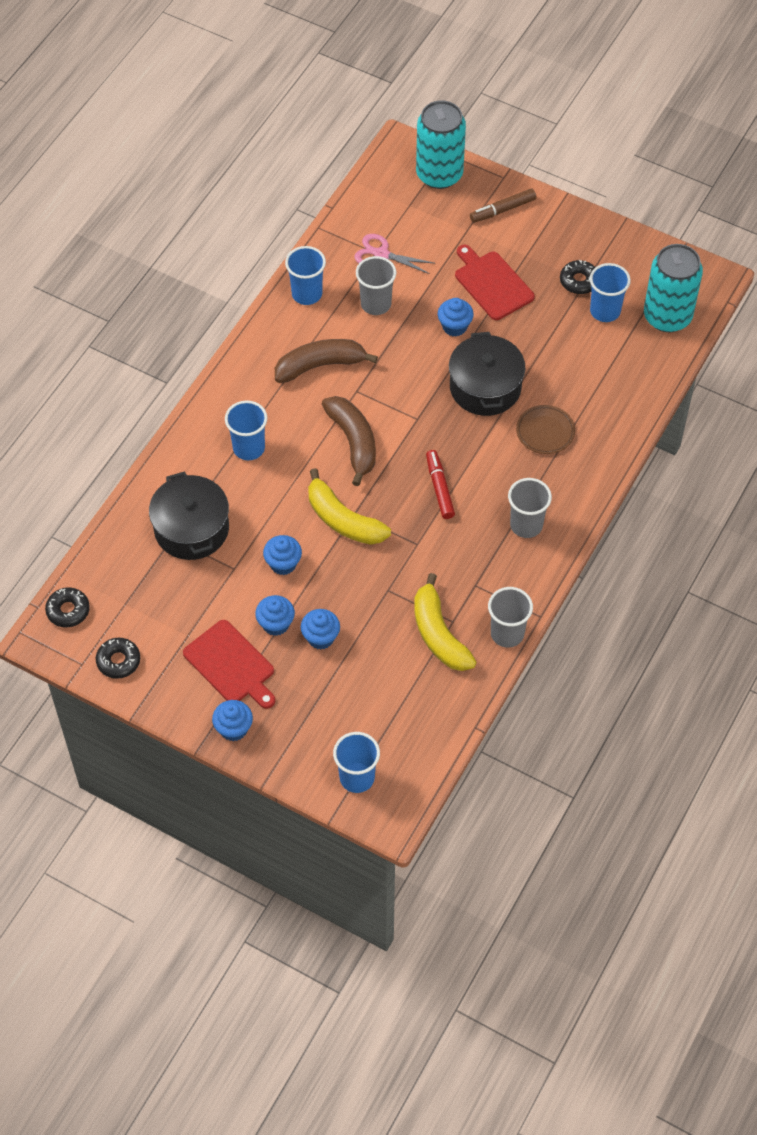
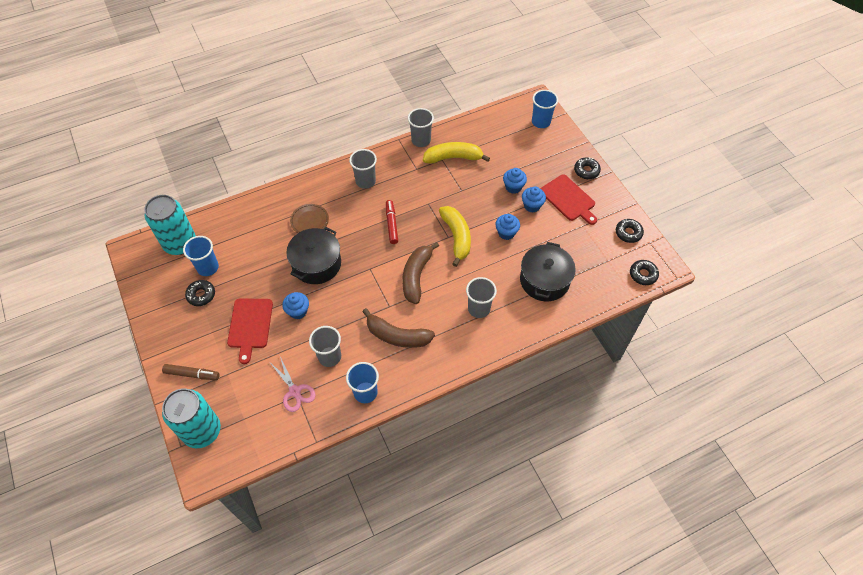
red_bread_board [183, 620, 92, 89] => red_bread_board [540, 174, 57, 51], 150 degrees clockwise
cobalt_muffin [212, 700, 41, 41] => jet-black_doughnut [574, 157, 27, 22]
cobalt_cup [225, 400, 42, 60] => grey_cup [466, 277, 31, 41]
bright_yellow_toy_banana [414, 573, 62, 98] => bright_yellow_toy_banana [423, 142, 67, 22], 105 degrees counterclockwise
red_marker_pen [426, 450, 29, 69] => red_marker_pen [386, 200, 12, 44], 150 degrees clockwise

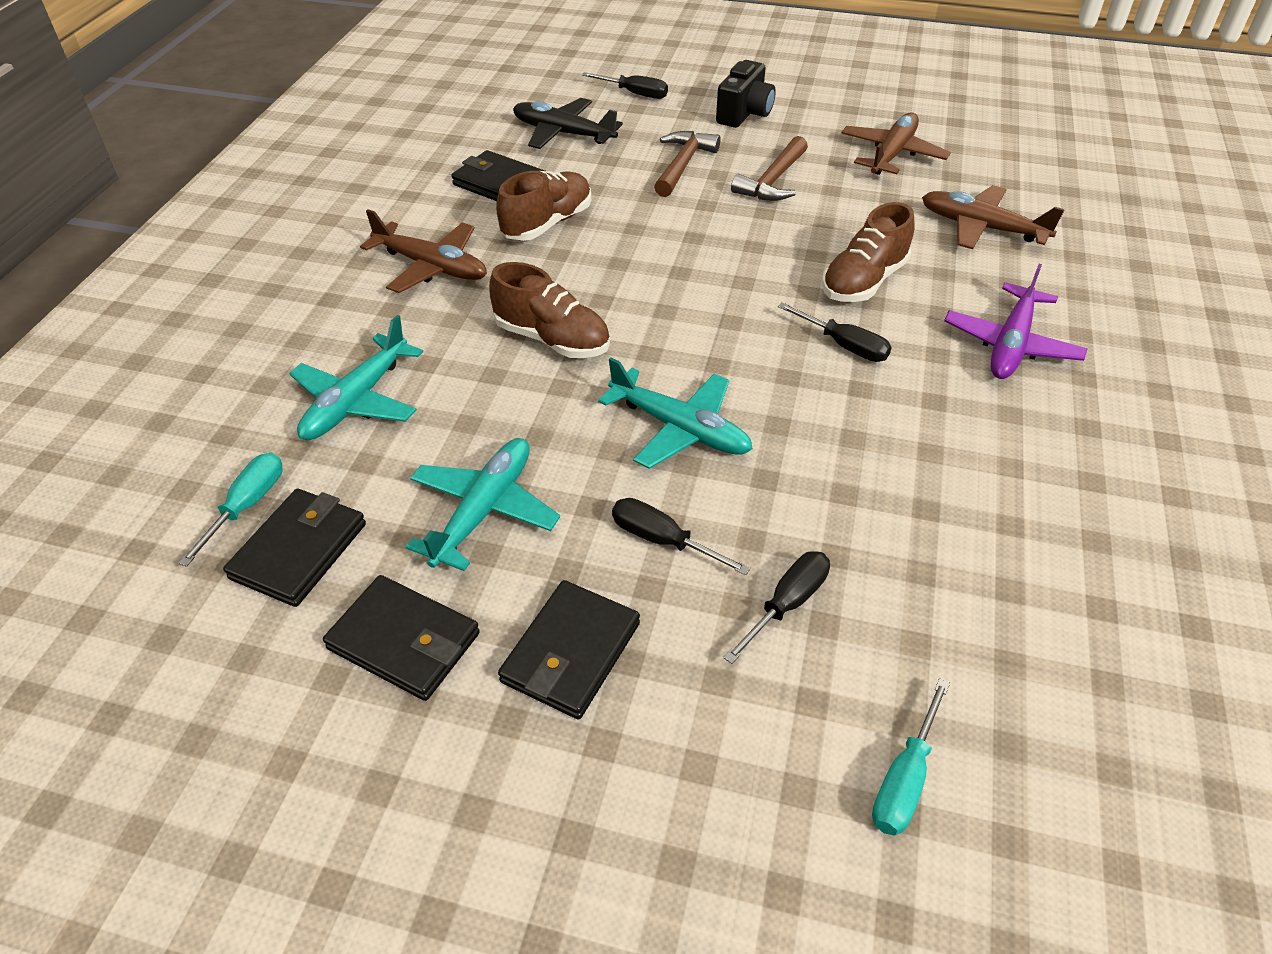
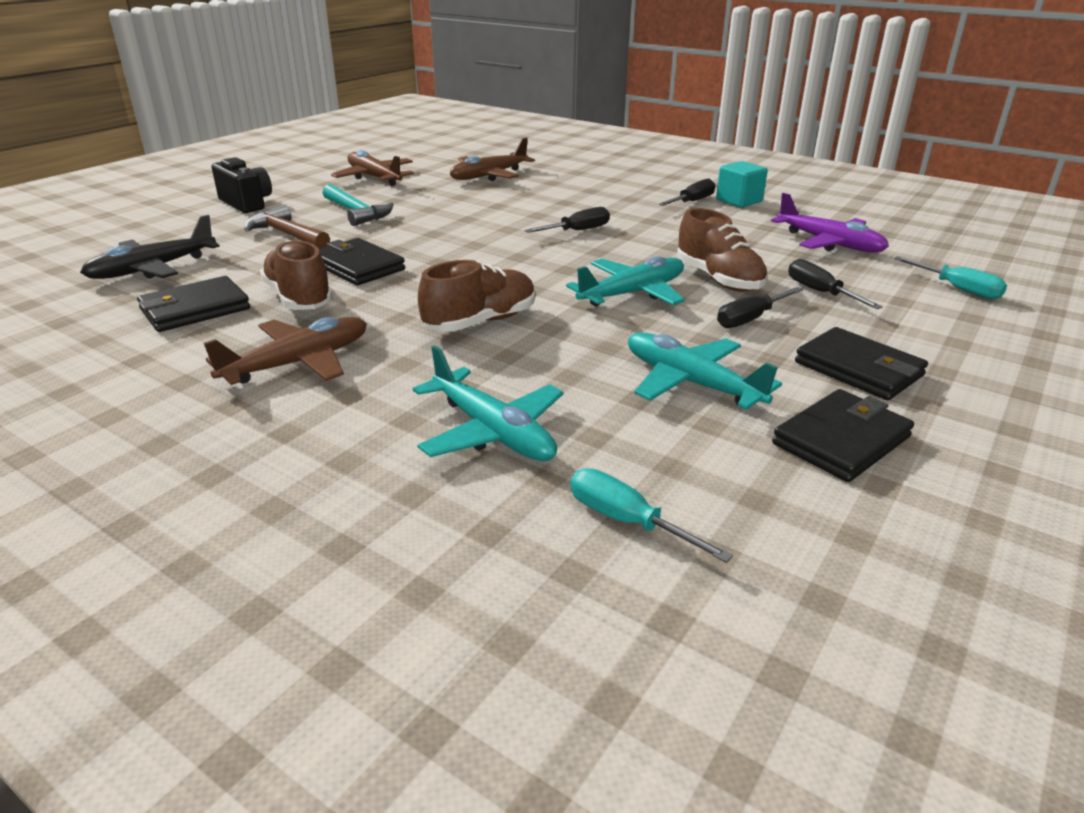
jet-black_billfold [223, 489, 143, 118] => jet-black_billfold [319, 238, 86, 47], move
jet-black_hand_screwdriver [582, 72, 86, 27] => jet-black_hand_screwdriver [658, 178, 57, 28], move
brown_carpenter's_hammer [731, 136, 77, 65] => aqua_carpenter's_hammer [323, 184, 71, 42]
brown_sneaker [822, 202, 93, 100] => brown_sneaker [677, 208, 91, 84], move
royal_purple_aeroplane [944, 264, 143, 115] => royal_purple_aeroplane [771, 193, 118, 59], move
nothing => aqua_solid_cube [716, 161, 52, 46]

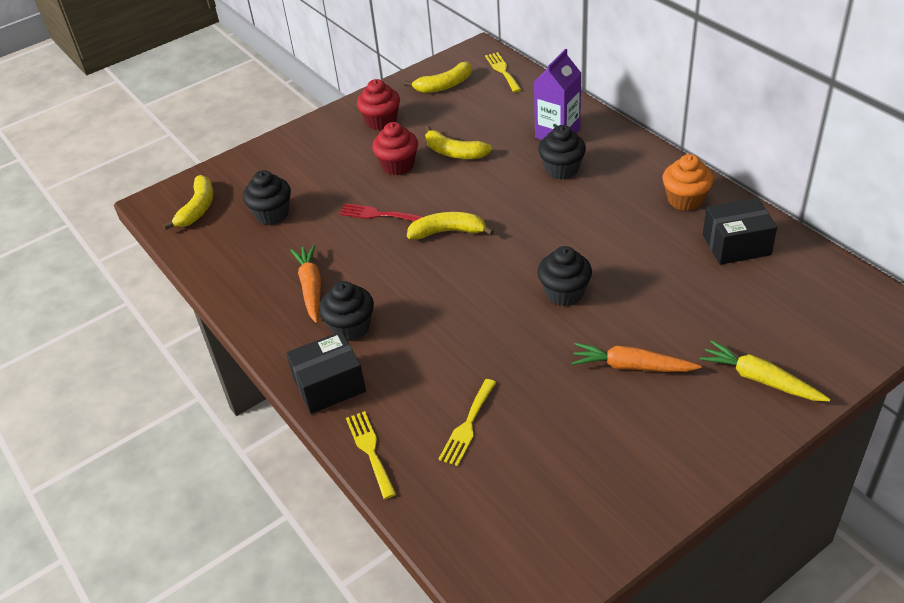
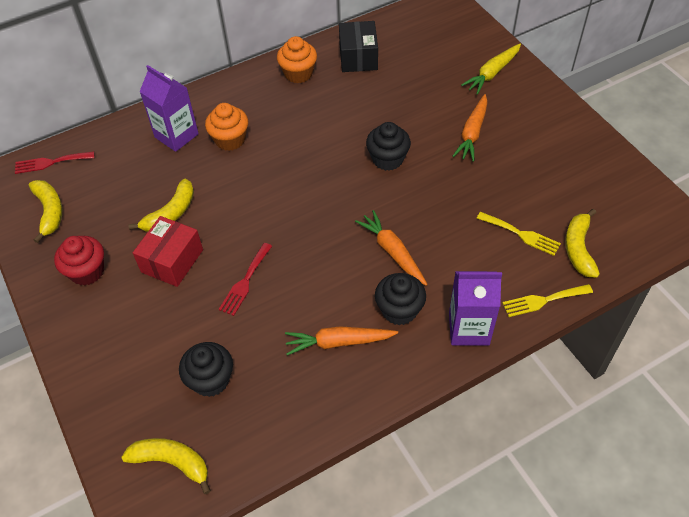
jet-black_parcel [286, 331, 80, 83] => royal_purple_juice_carton [449, 271, 53, 75]
red_muffin [372, 122, 46, 53] => red_parcel [133, 216, 70, 71]
bright_yellow_toy_banana [407, 212, 87, 27] => bright_yellow_toy_banana [565, 209, 35, 69], move
bright_yellow_dinner_fork [485, 52, 36, 40] => red_dinner_fork [15, 152, 80, 22]
jet-black_muffin [538, 125, 48, 55] => bright_orange_muffin [205, 103, 43, 48]
nothing => bright_orange_toy_carrot [355, 210, 73, 76]

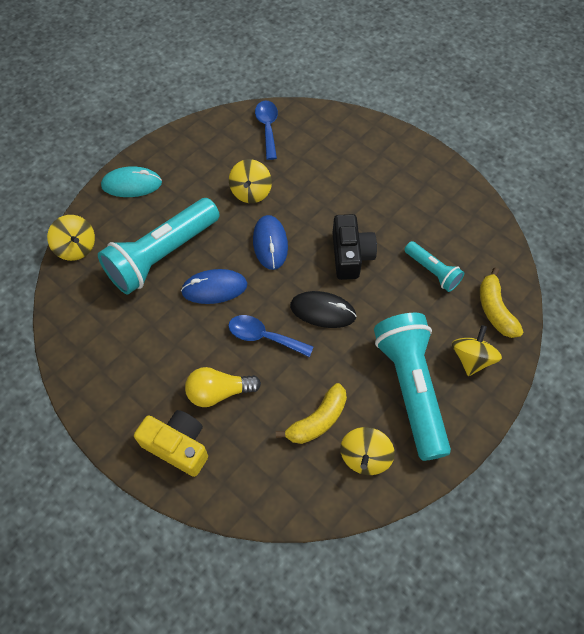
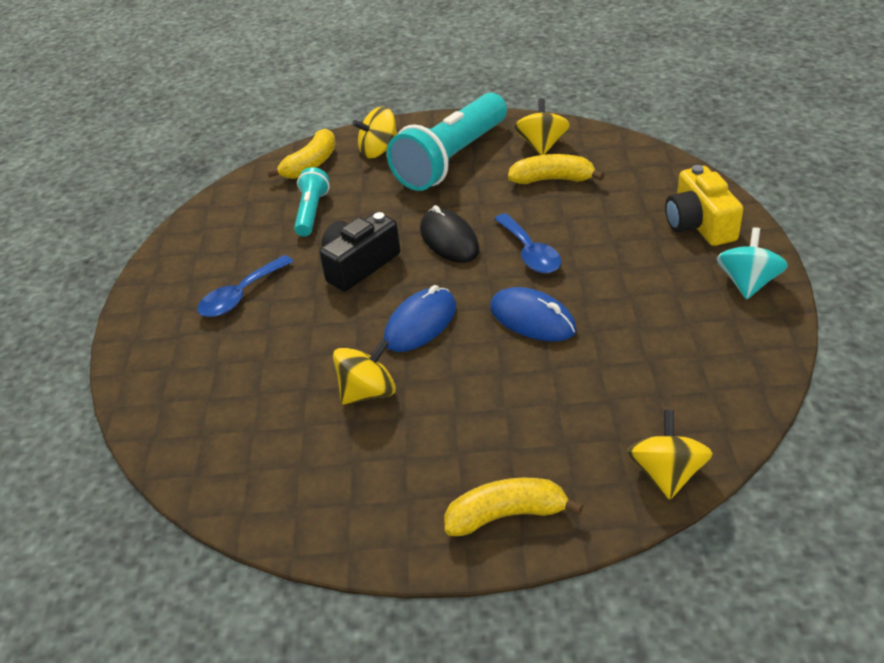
aqua_torch [98, 198, 121, 97] => nothing
aqua_computer_mouse [101, 166, 61, 31] => bright_yellow_toy_banana [444, 478, 139, 58]
bright_yellow_bulb [185, 367, 76, 40] => nothing
cobalt_teaspoon [255, 101, 23, 59] => cobalt_teaspoon [197, 255, 97, 62], move
bright_yellow_toy_top [340, 427, 55, 48] => bright_yellow_toy_top [514, 98, 56, 57], 60 degrees counterclockwise
nothing => aqua_toy_top [716, 227, 72, 73]

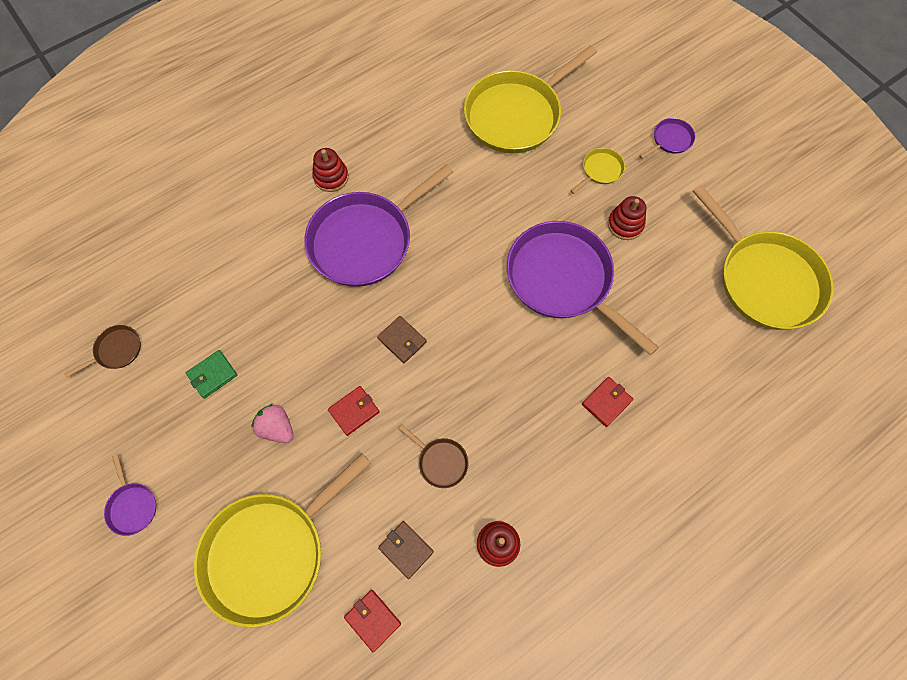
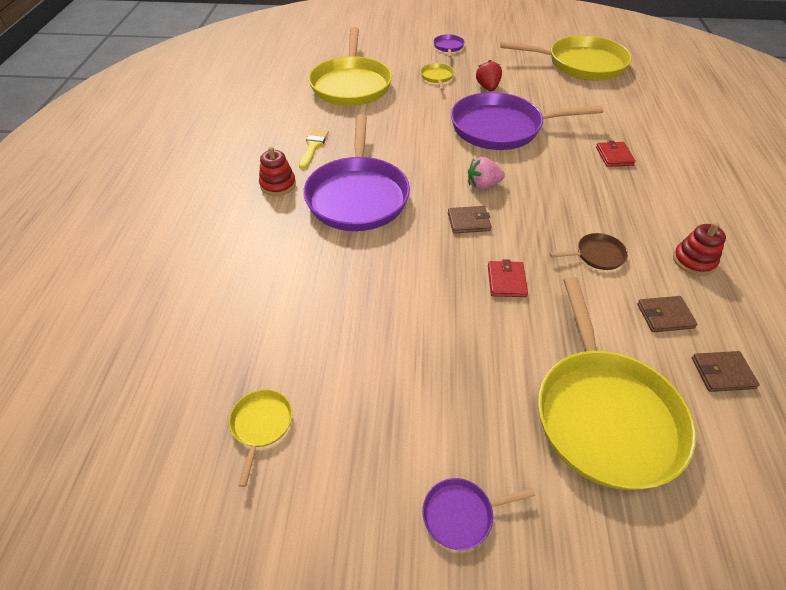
brown_skillet [64, 325, 77, 53] => bright_yellow_skillet [229, 389, 63, 98]
royal_purple_skillet [104, 454, 52, 82] => royal_purple_skillet [422, 478, 113, 72], 150 degrees clockwise
emerald_billfold [186, 350, 51, 49] => nothing
rosy_toy_strawberry [251, 404, 42, 39] => rosy_toy_strawberry [468, 157, 37, 33], move
red_billfold [344, 590, 57, 62] => brown_billfold [692, 351, 68, 41]
red_stacking_toy [608, 196, 38, 44] => red_toy_strawberry [476, 60, 26, 31]
nothing => bright_yellow_brush [299, 129, 30, 40]

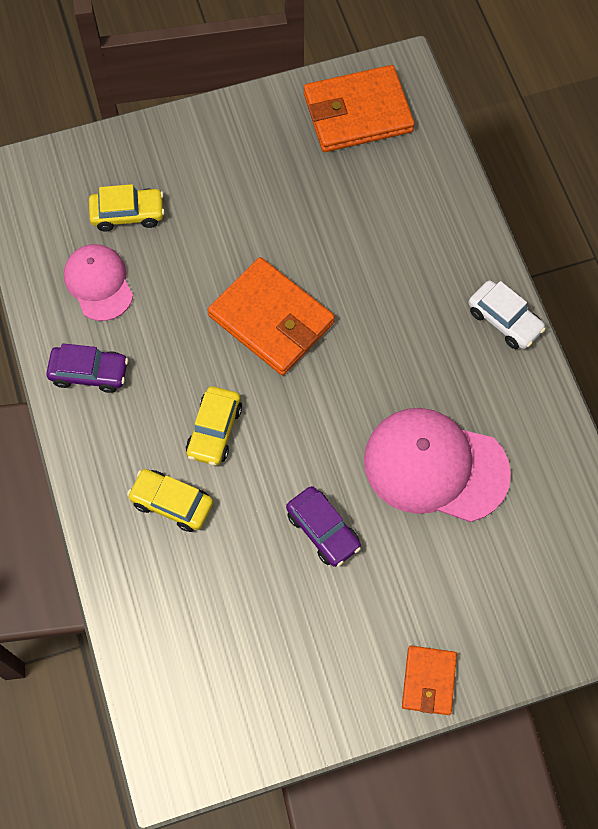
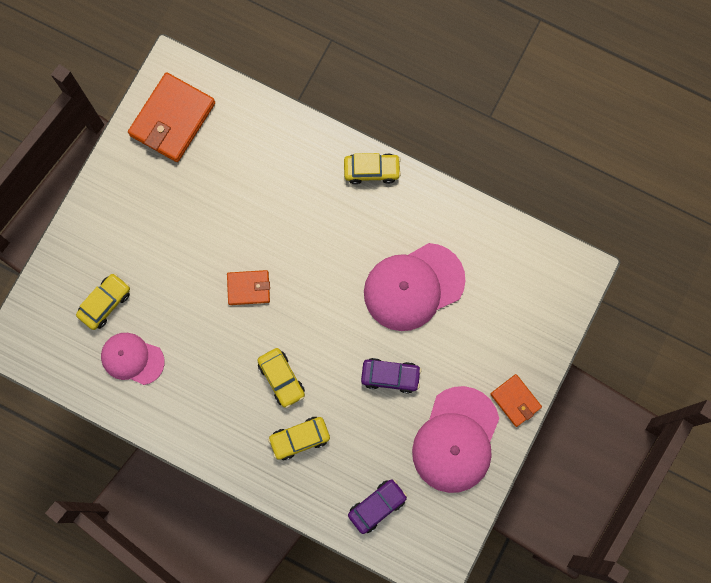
royal_purple_automobile [46, 343, 82, 50] => royal_purple_automobile [348, 479, 59, 55], move
bright_orange_billfold [208, 257, 127, 118] => bright_orange_billfold [227, 270, 43, 35], x0.55
white_automobile [469, 280, 77, 69] => bright_yellow_automobile [344, 153, 57, 31]
nothing => rosy_cap [412, 386, 87, 107]

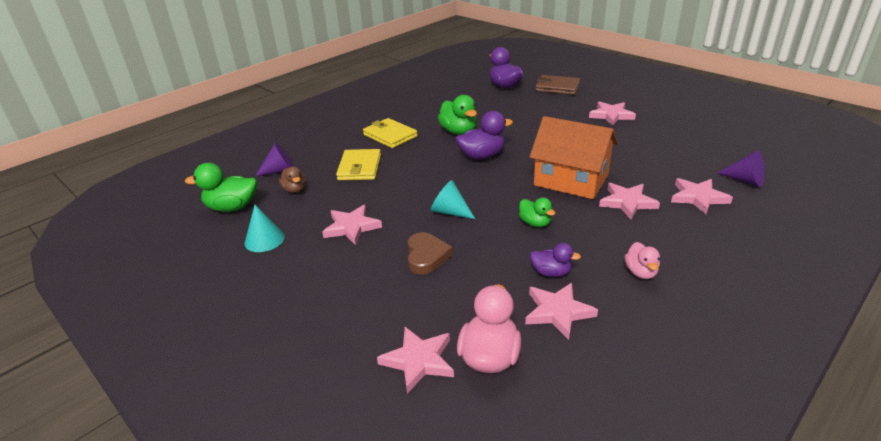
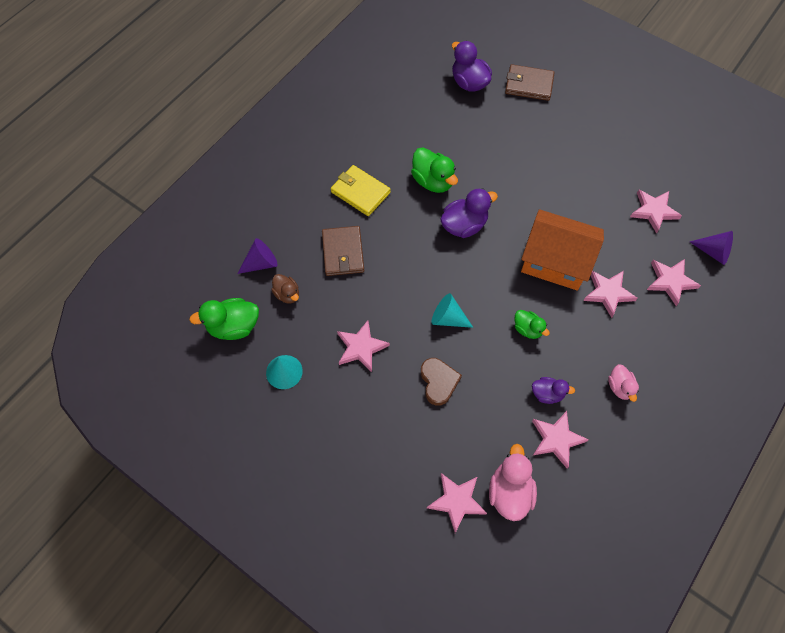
bright_yellow_billfold [336, 149, 45, 31] => brown_billfold [322, 226, 42, 50]
rosy_star_shape [589, 101, 47, 25] => rosy_star_shape [630, 190, 52, 44], move

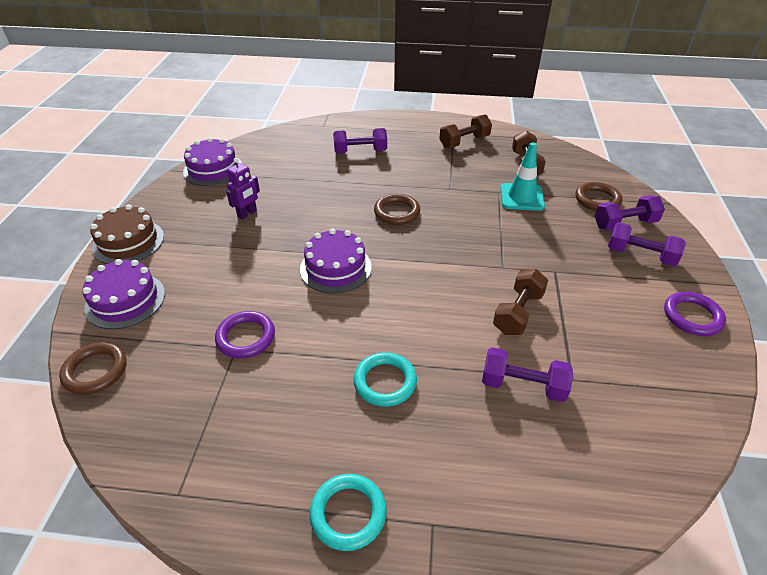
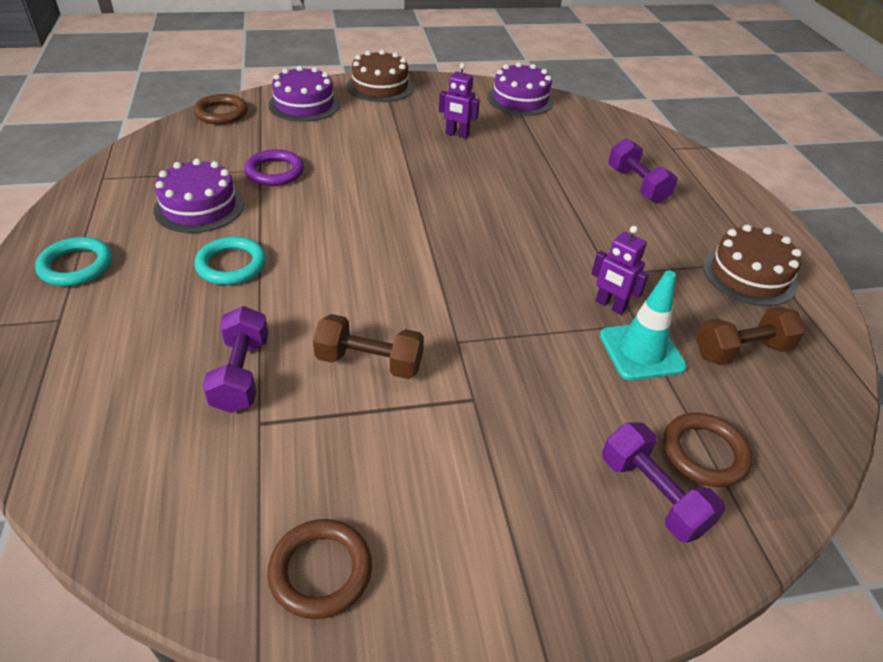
royal_purple_cake [300, 229, 72, 64] => royal_purple_cake [154, 158, 90, 75], move
brown_hoop [374, 194, 46, 31] => brown_hoop [267, 519, 105, 100], move
brown_hand_weight [439, 114, 53, 34] => brown_cake [703, 225, 99, 81]
royal_purple_hand_weight [608, 222, 78, 44] => nothing
royal_purple_hoop [664, 292, 62, 44] => nothing
nothing => royal_purple_robot [591, 226, 58, 89]

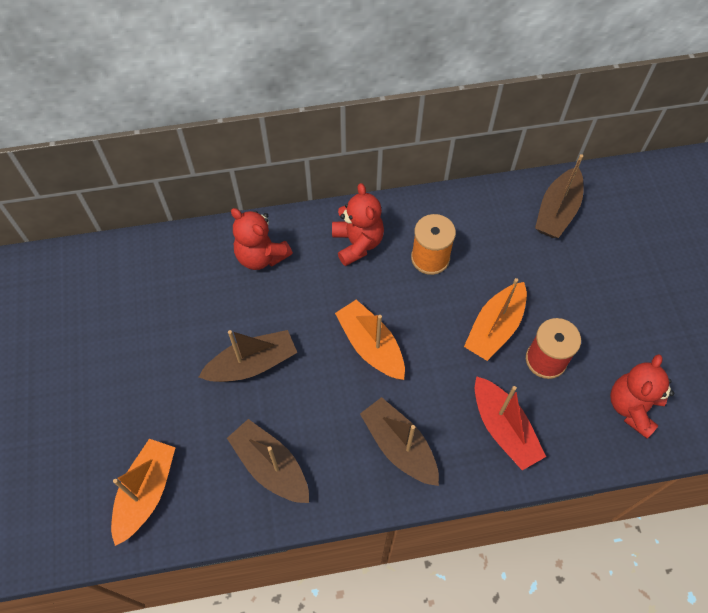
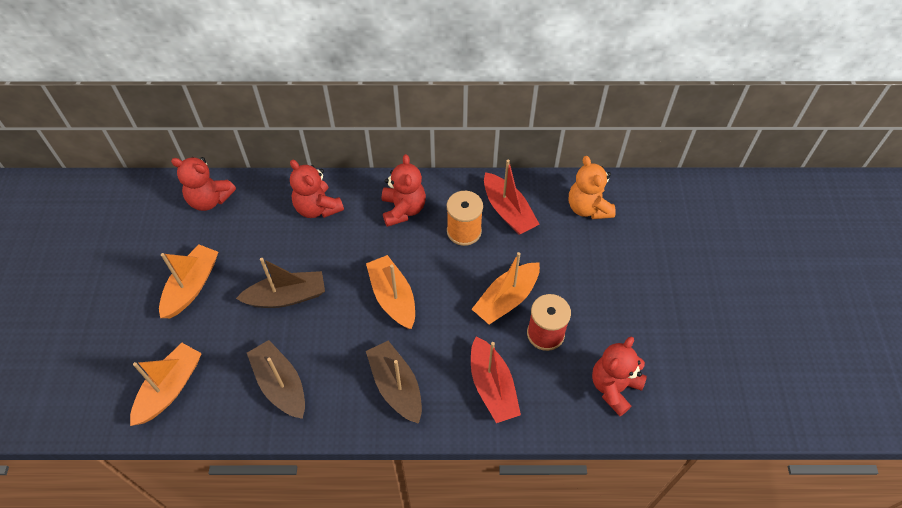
brown_boat [535, 154, 48, 84] => bright_orange_teddy_bear [569, 156, 47, 63]
nothing => bright_orange_boat [159, 244, 59, 74]
nothing => red_teddy_bear [171, 157, 65, 54]
nothing => red_boat [484, 160, 55, 75]

